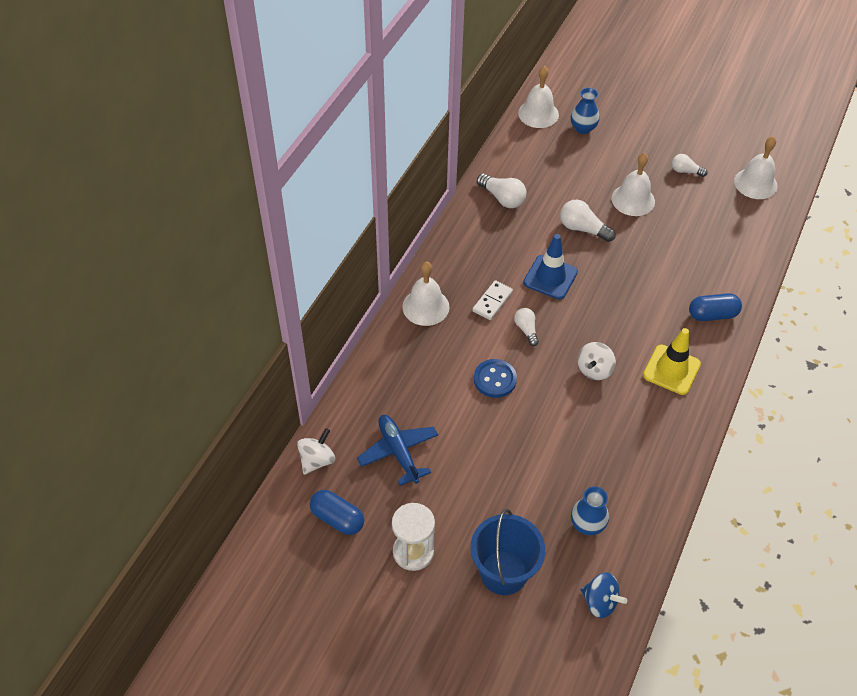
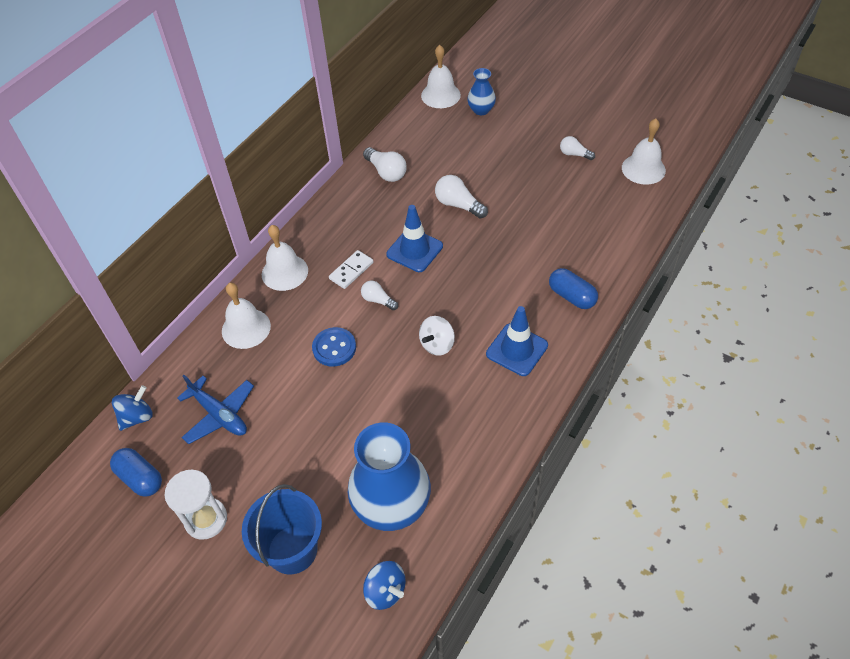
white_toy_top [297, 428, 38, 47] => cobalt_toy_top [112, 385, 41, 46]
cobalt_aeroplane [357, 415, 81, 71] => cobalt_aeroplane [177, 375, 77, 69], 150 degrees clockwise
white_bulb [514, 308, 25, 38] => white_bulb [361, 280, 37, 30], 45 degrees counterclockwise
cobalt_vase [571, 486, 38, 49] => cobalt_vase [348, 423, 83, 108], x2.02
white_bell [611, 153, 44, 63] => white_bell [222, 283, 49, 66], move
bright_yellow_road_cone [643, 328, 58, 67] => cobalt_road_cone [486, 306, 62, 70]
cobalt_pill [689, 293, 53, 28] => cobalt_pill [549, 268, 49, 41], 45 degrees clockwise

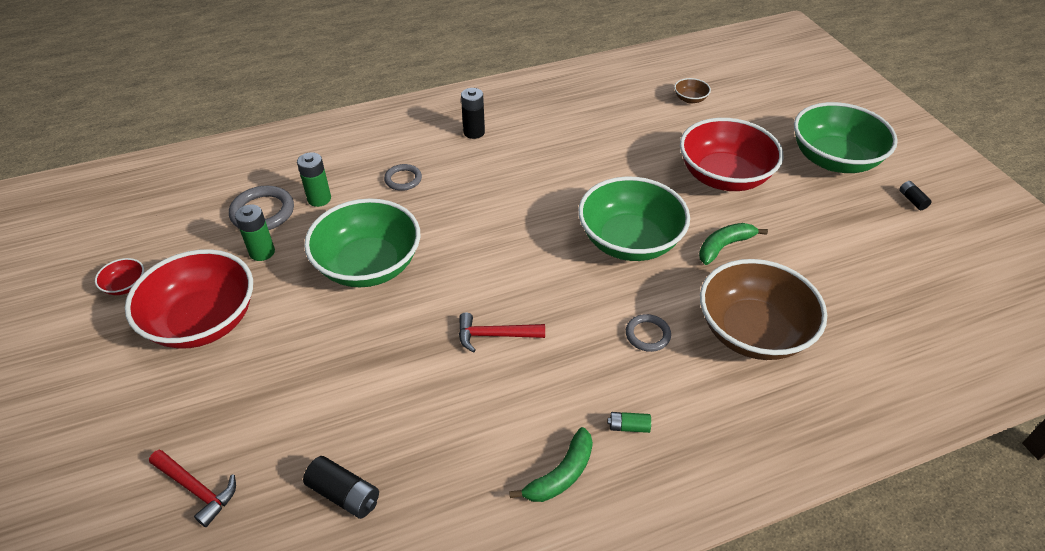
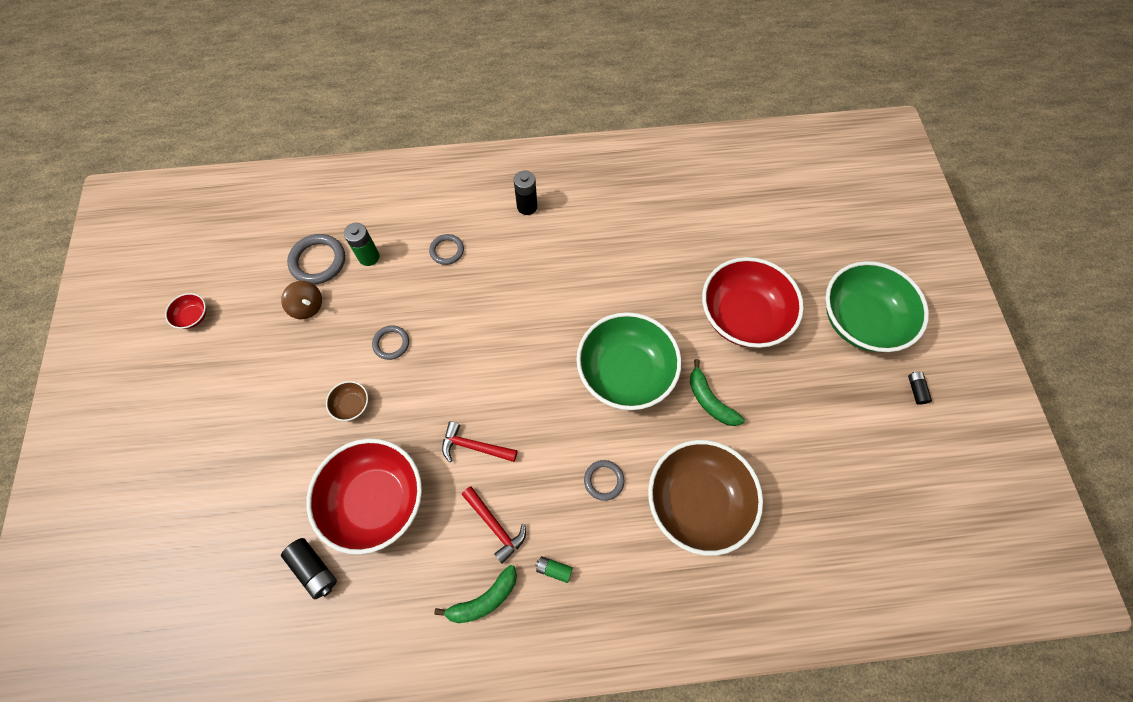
red_deep_dish [125, 249, 128, 100] => red_deep_dish [307, 439, 115, 116], move
red_carpenter's_hammer [149, 449, 87, 78] => red_carpenter's_hammer [462, 486, 64, 78], move
emerald_battery [235, 204, 40, 57] => brown_toy_top [281, 281, 41, 38]
emerald_deep_dish [304, 198, 116, 89] => grey_hoop [372, 325, 37, 35]
brown_deep_dish [674, 78, 37, 26] => brown_deep_dish [326, 381, 42, 40], move
emerald_toy_banana [699, 223, 69, 42] => emerald_toy_banana [690, 359, 55, 67], 105 degrees counterclockwise

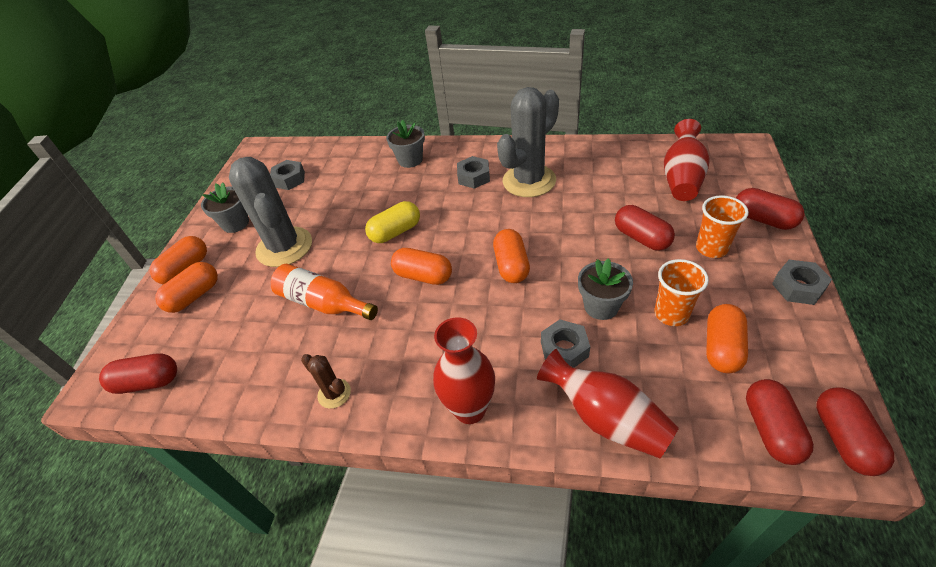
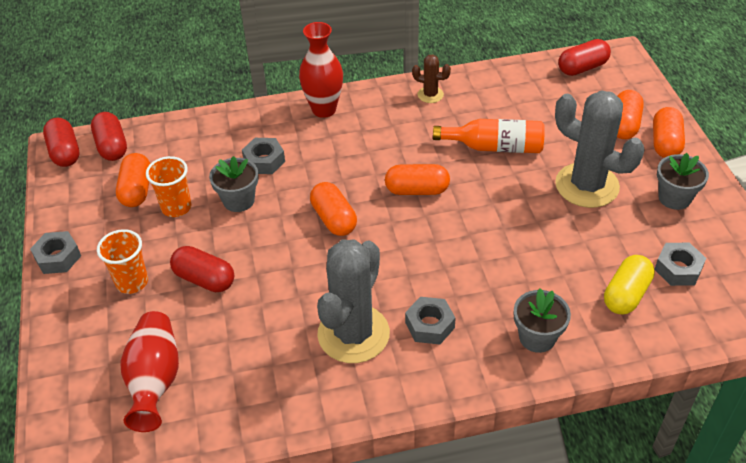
bright_yellow_pill [365, 201, 55, 42] => bright_yellow_pill [604, 255, 51, 60], move
red_vase [537, 349, 142, 109] => nothing
red_pill [736, 188, 69, 42] => nothing

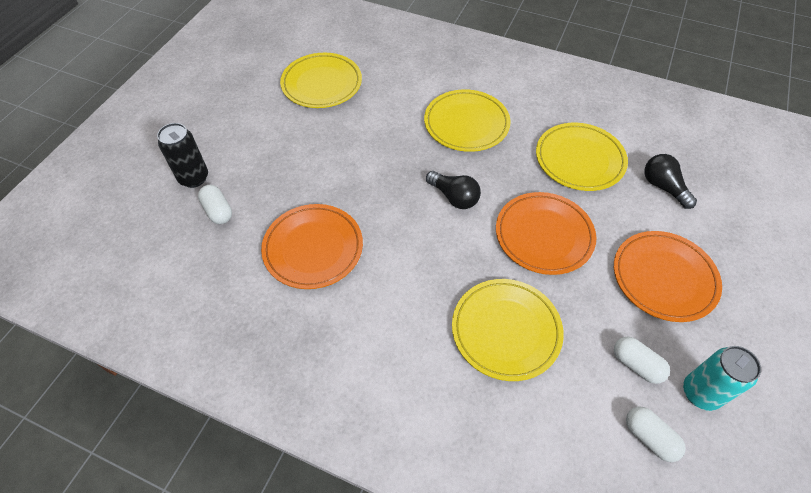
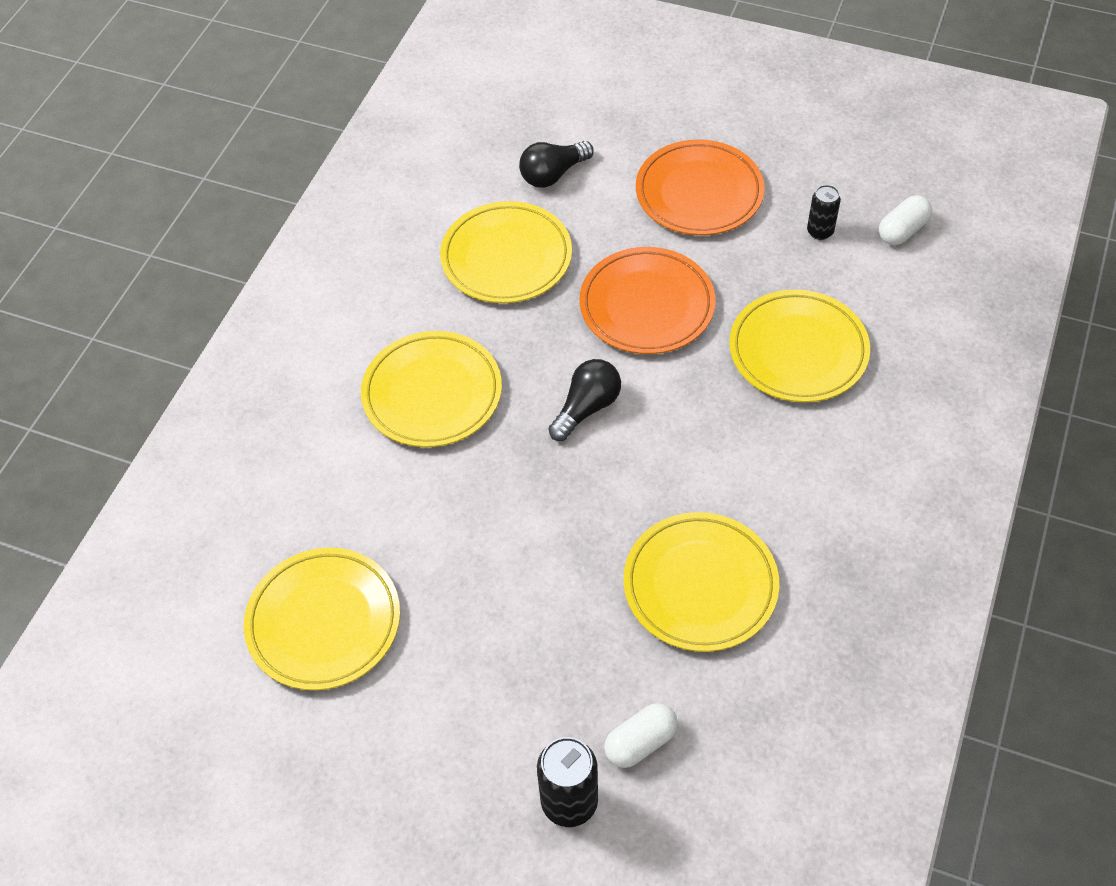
bright_orange_dinner_plate [261, 204, 102, 85] => bright_yellow_dinner_plate [624, 512, 155, 140]
white_pill [614, 337, 56, 47] => jet-black_can [807, 185, 34, 55]
aqua_can [683, 346, 78, 65] => nothing

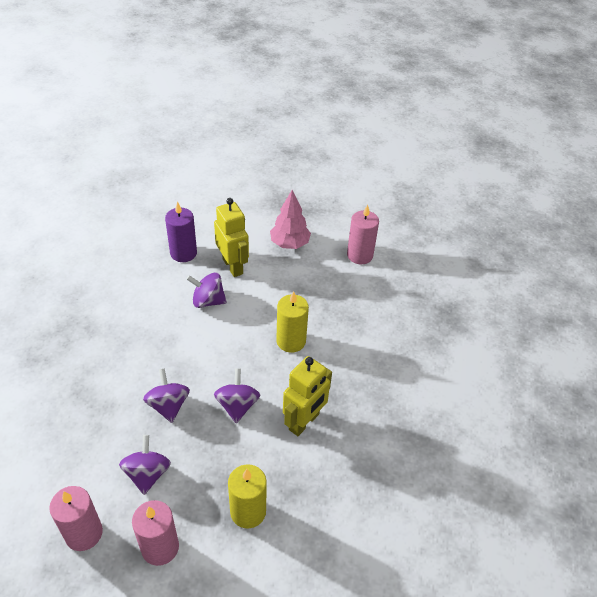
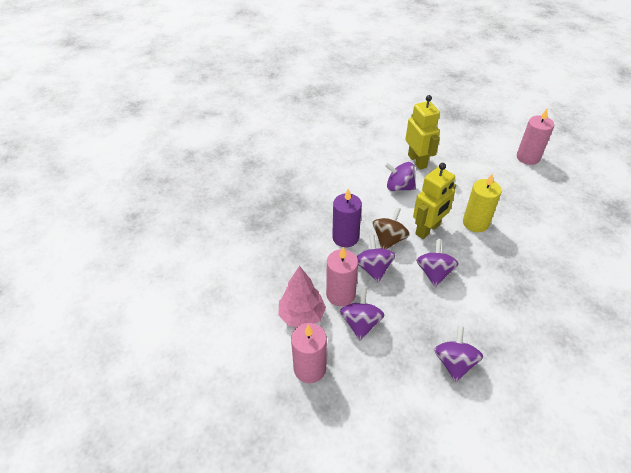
rosy_pillar_candle [132, 500, 47, 66] => rosy_pillar_candle [326, 247, 32, 59], move
royal_purple_pillar_candle [165, 201, 32, 61] => royal_purple_pillar_candle [332, 189, 30, 58], move
bright_yellow_pillar_candle [228, 464, 39, 65] => royal_purple_toy_top [434, 326, 49, 56]
rosy_fir_tree [270, 190, 41, 59] => rosy_fir_tree [278, 266, 48, 61], move
bright_yellow_robot [283, 356, 49, 80] => bright_yellow_robot [413, 163, 43, 76], move
nothing => brown_toy_top [373, 207, 37, 42]

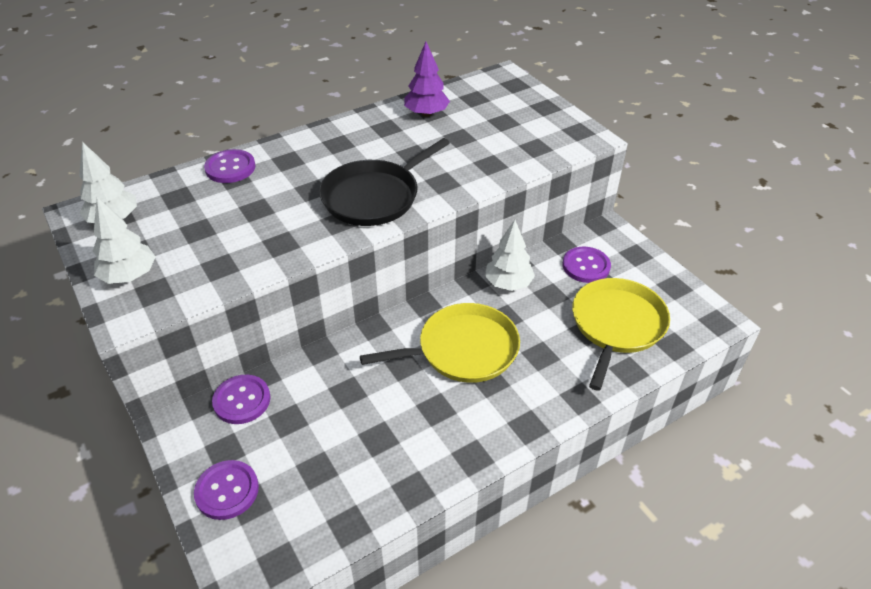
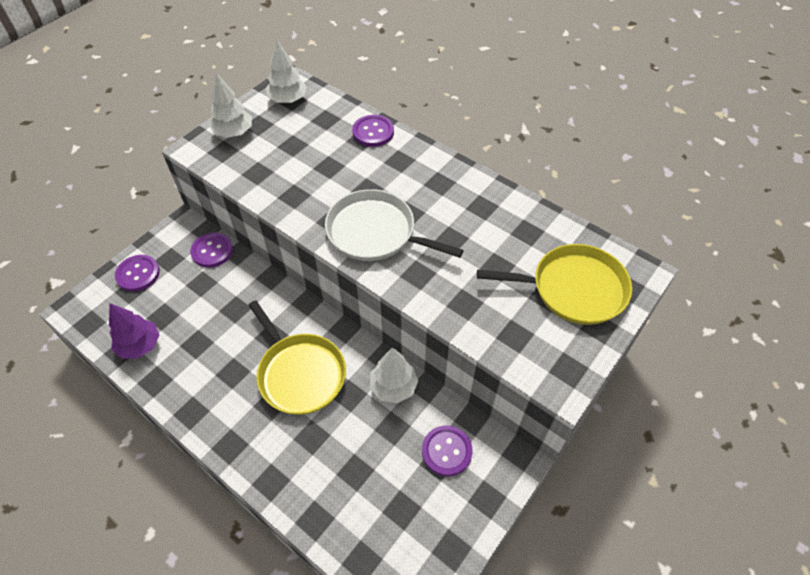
jet-black_skillet [319, 138, 131, 88] => white_skillet [325, 189, 139, 72]
royal_purple_fir_tree [404, 42, 46, 75] => royal_purple_fir_tree [109, 303, 50, 56], move
bright_yellow_skillet [572, 278, 98, 113] => bright_yellow_skillet [477, 244, 155, 81], move

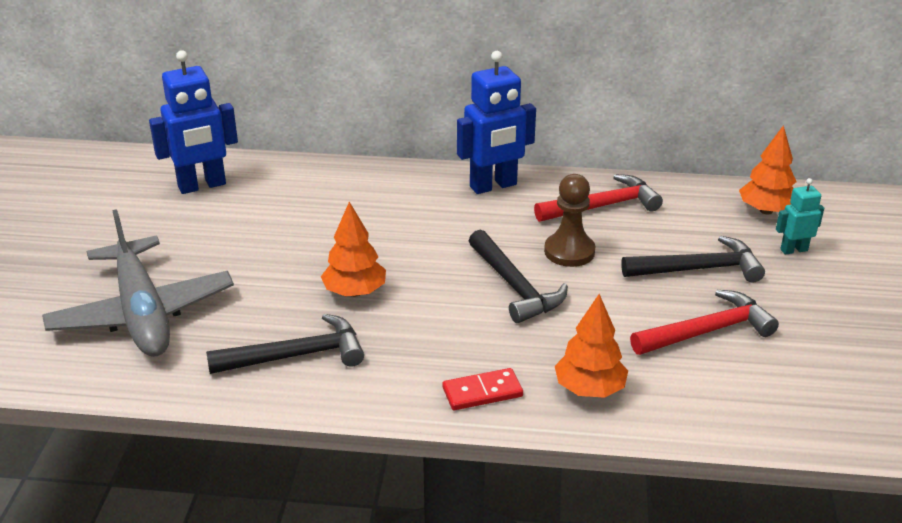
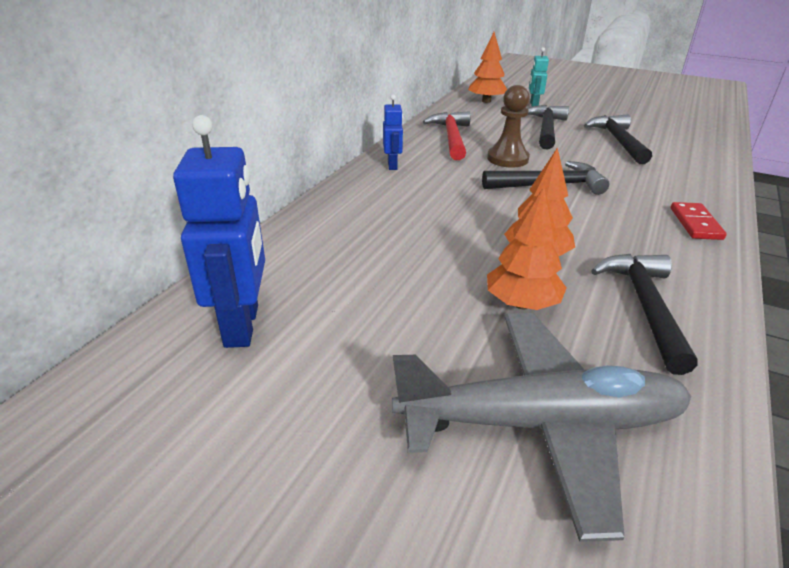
cobalt_robot [457, 51, 79, 143] => cobalt_robot [383, 94, 20, 76], x0.53
bright_orange_fir_tree [555, 294, 73, 104] => bright_orange_fir_tree [487, 187, 79, 123], move
red_carpenter's_hammer [630, 290, 149, 65] => jet-black_carpenter's_hammer [584, 114, 68, 50]

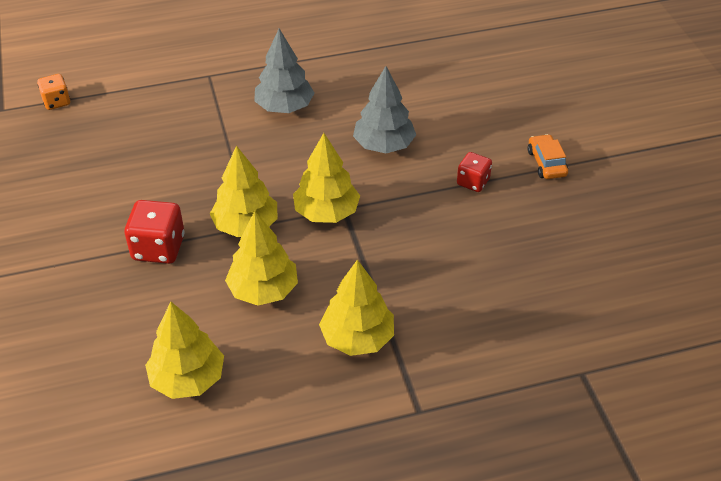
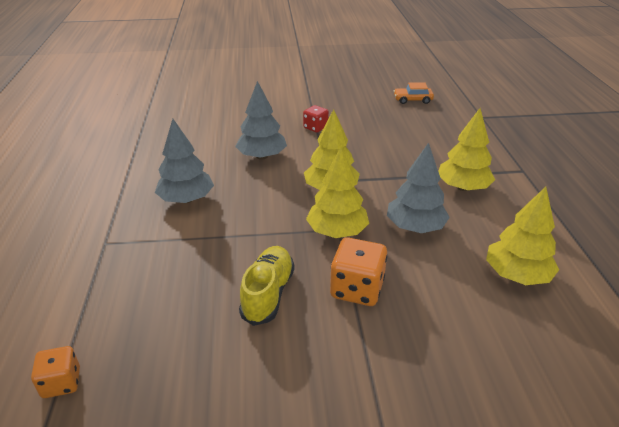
red_game_die [125, 200, 60, 64] => bright_orange_game_die [330, 238, 57, 68]
bright_yellow_fir_tree [225, 211, 73, 95] => grey_fir_tree [387, 143, 63, 90]
bright_orange_automobile [528, 134, 40, 45] => bright_orange_automobile [394, 83, 40, 21], move
nothing => bright_yellow_sneaker [239, 246, 56, 80]

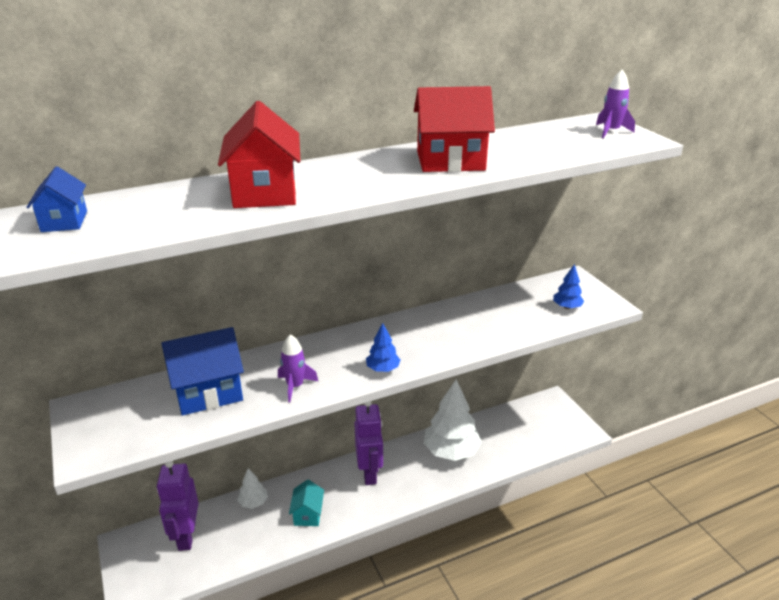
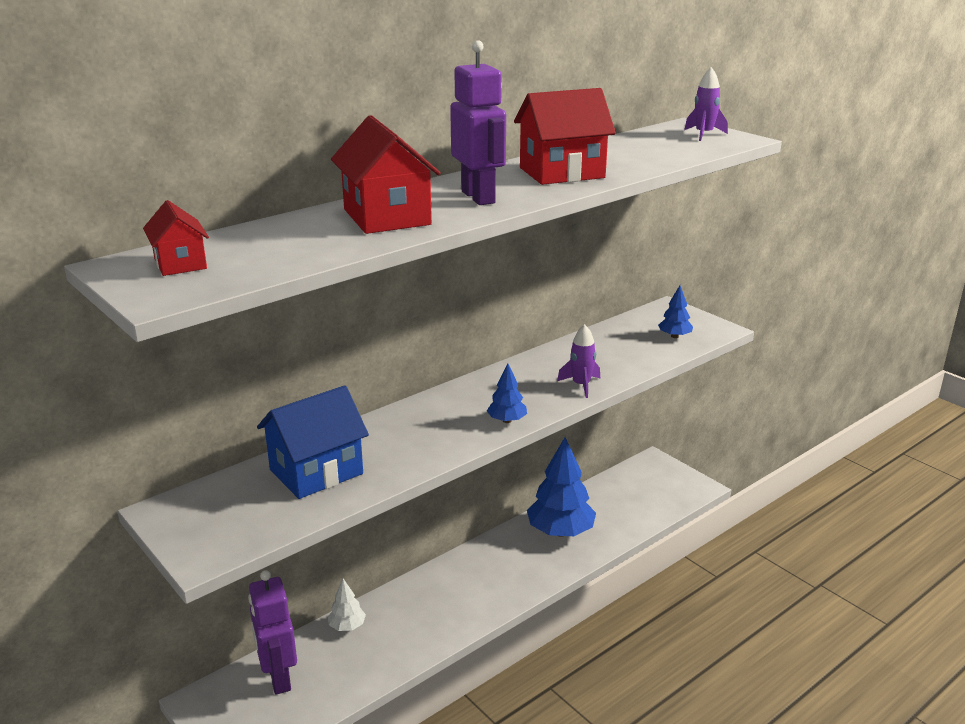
cobalt_toy_house [26, 166, 61, 66] => red_toy_house [143, 200, 66, 76]
royal_purple_toy_rocket [278, 334, 40, 68] => royal_purple_toy_rocket [557, 324, 43, 74], move
aqua_toy_house [289, 479, 35, 47] => nothing
royal_purple_robot [354, 401, 29, 84] => royal_purple_robot [450, 40, 56, 165], move
white_fir_tree [424, 379, 58, 82] => cobalt_fir_tree [527, 437, 69, 100]

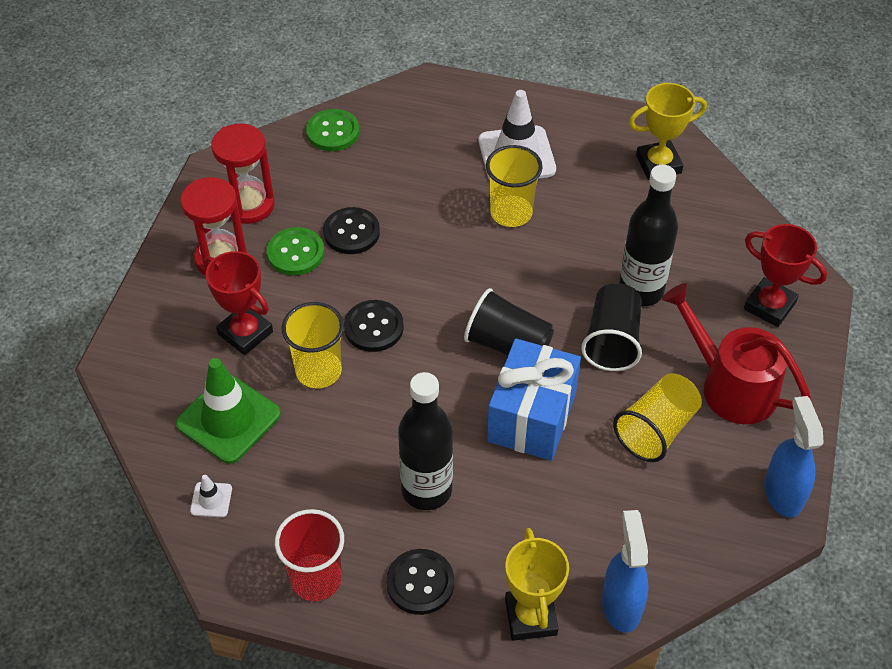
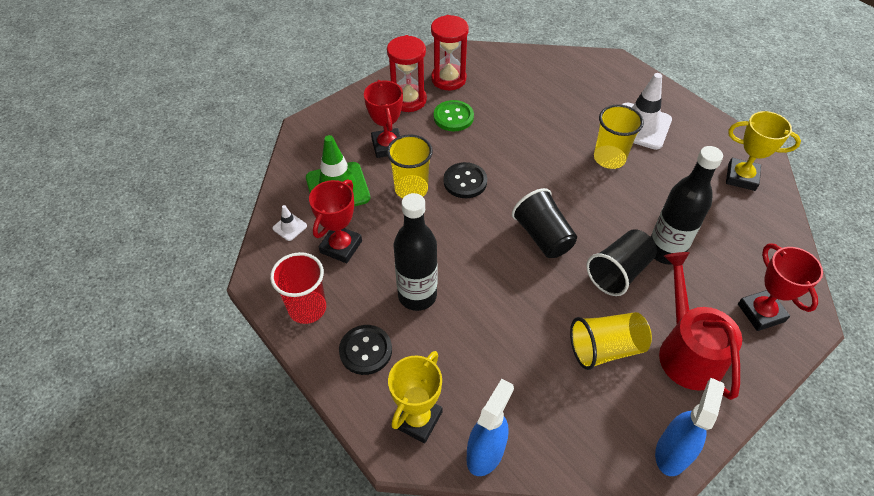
emerald_shirt_button [306, 109, 54, 42] => nothing
jet-black_shirt_button [323, 207, 57, 47] => nothing
cobalt_wrapped_gift [487, 339, 94, 122] => nothing
nothing => red_prize_cup [309, 179, 53, 84]

